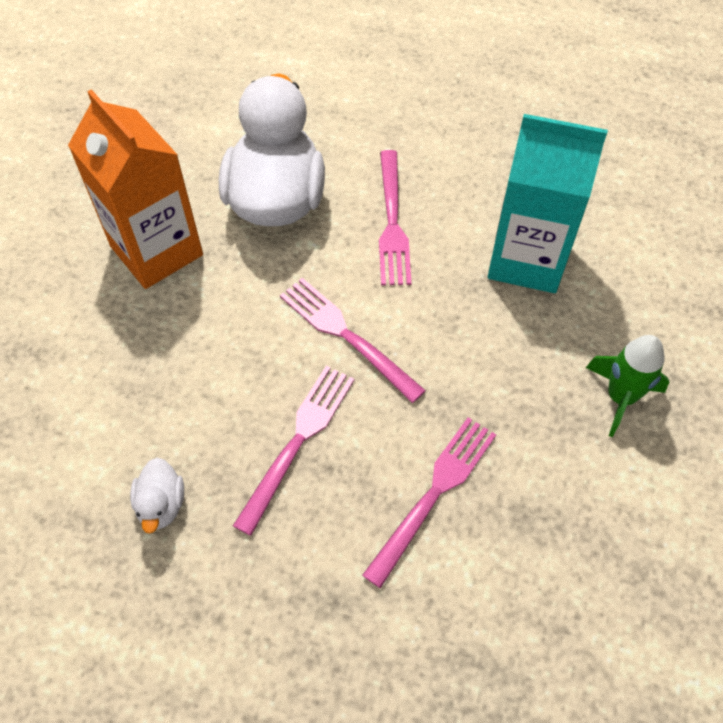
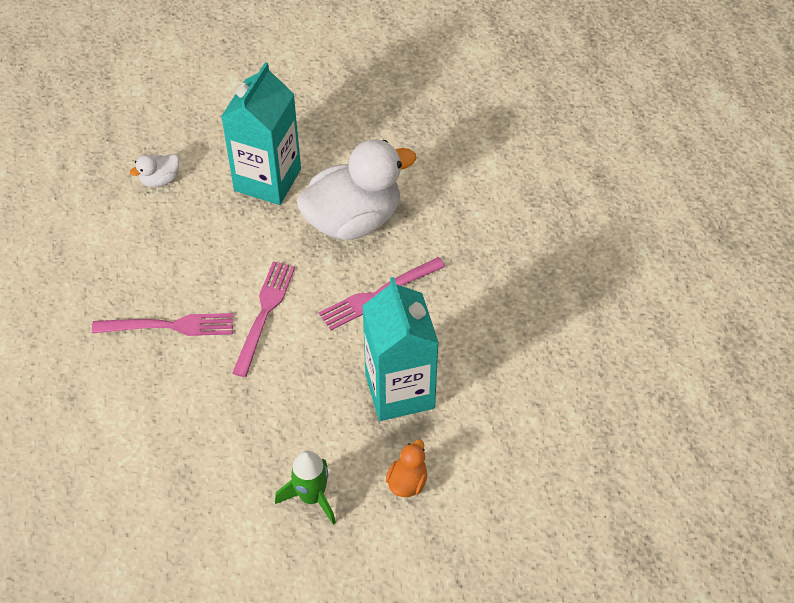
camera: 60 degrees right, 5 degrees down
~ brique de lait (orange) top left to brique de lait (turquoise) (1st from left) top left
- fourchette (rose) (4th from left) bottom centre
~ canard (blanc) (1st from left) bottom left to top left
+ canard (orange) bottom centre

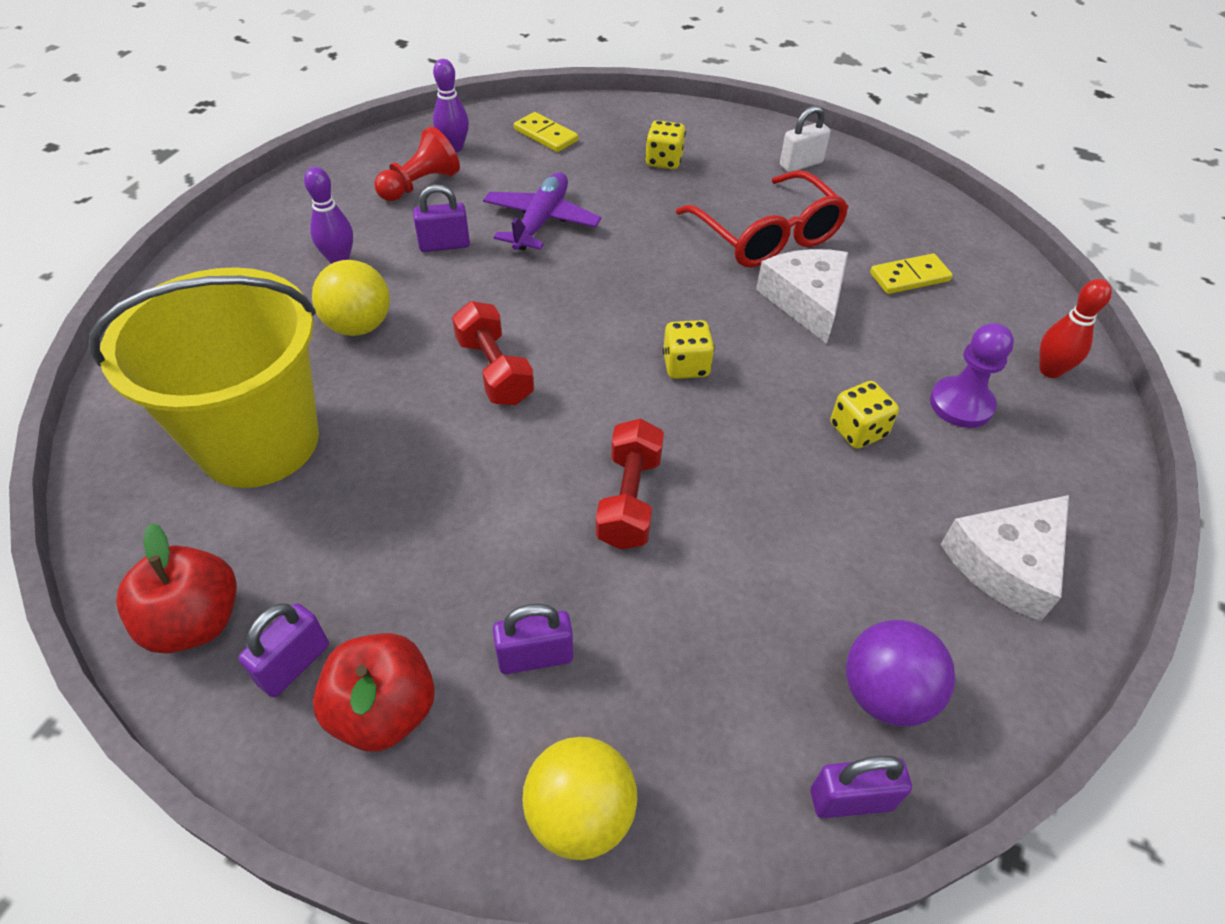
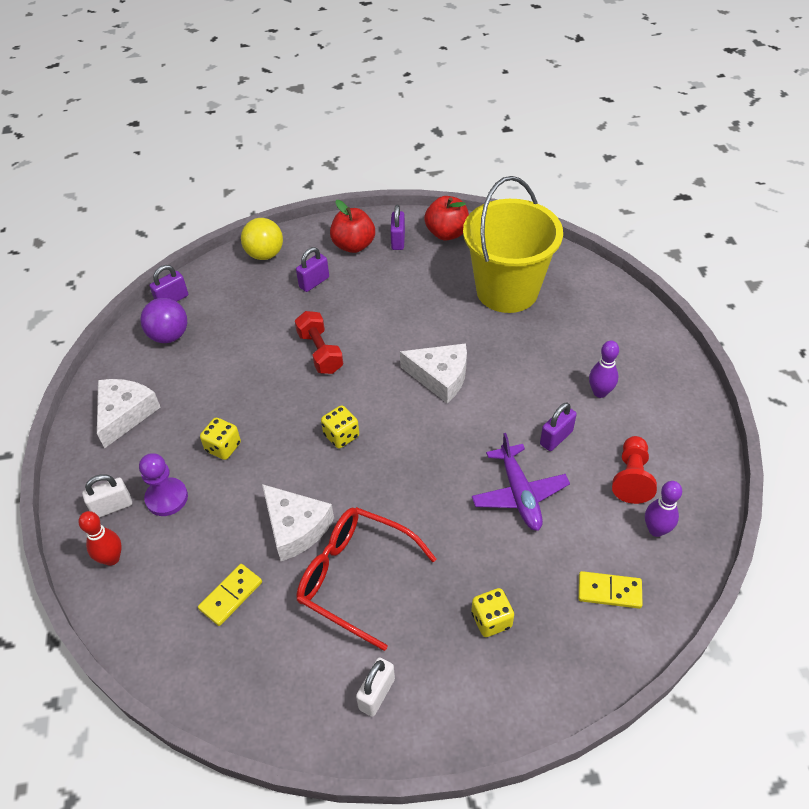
camera: 150 degrees right, 0 degrees up
- balle (jaune) (1st from left) top left
~ haltère (rouge) (1st from left) centre to fromage (blanc) (3rd from left) centre
+ cadenas (blanc) (1st from left) middle left

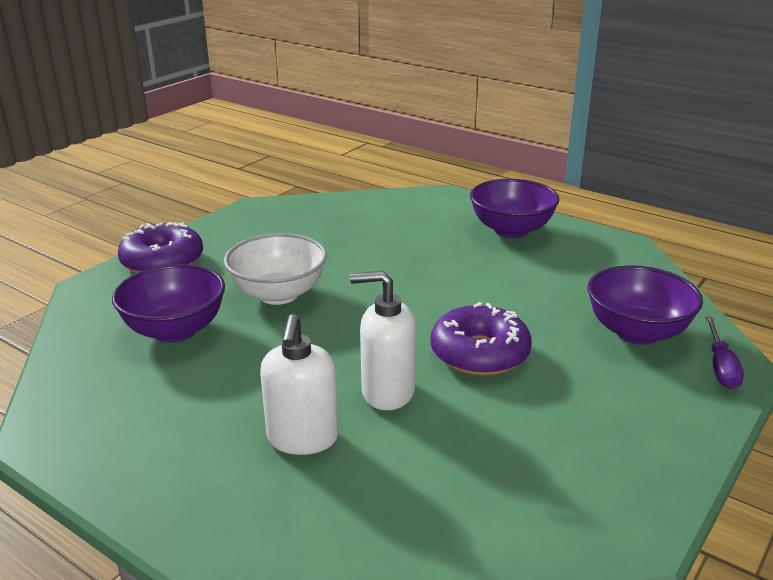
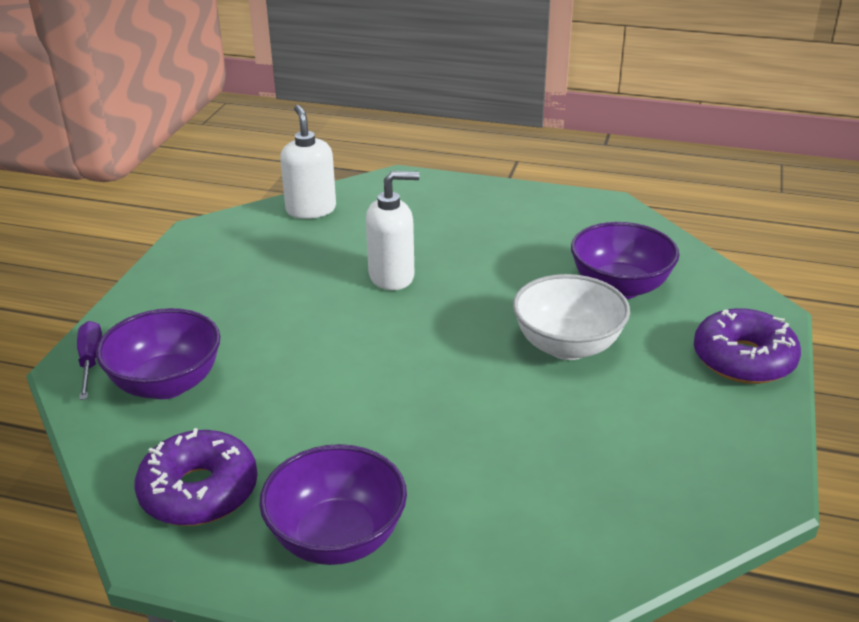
camera: 160 degrees right, 5 degrees up
~ beignet (violet) (2nd from left in the first image) centre to beignet (violet) (1st from left) bottom left
~ distributeur de savon (blanc) (1st from left) centre to top centre

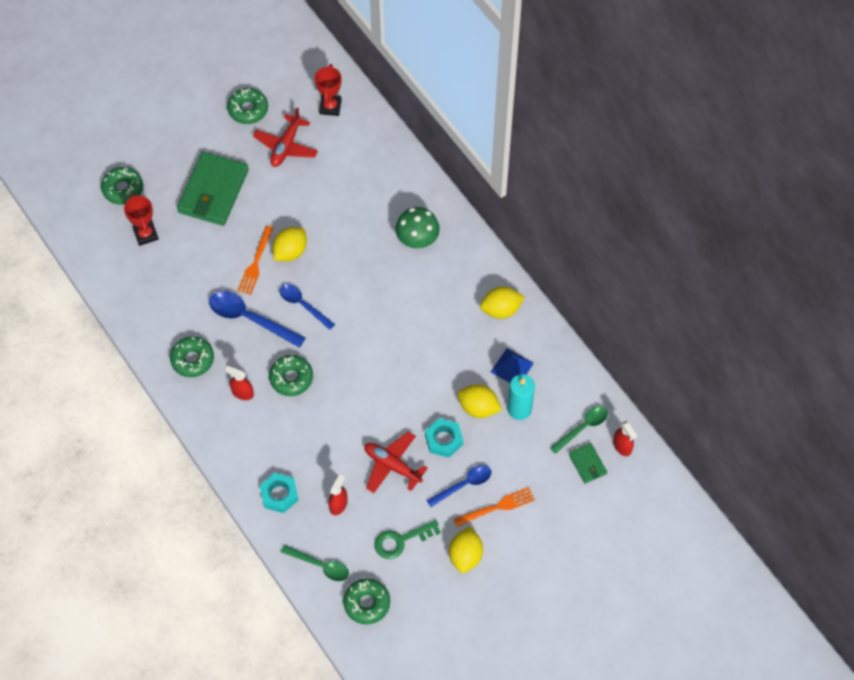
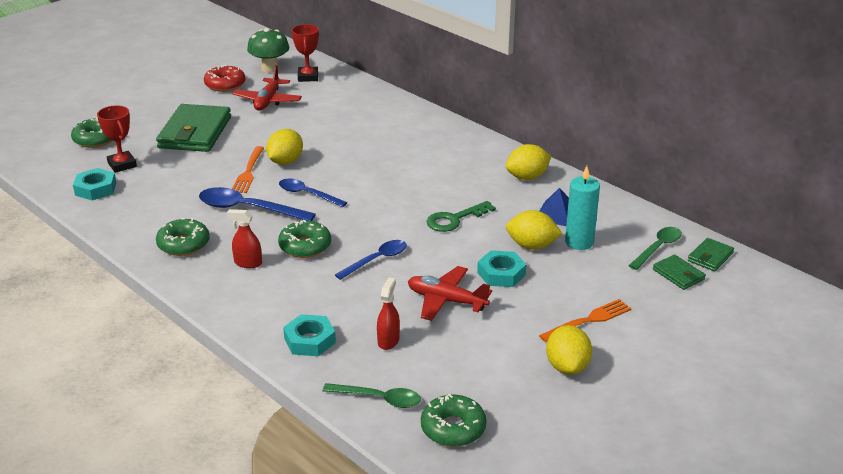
camera: 10 degrees left, 30 degrees down
~ beignet (vert) (3rd from left) top left to beignet (rouge) top left
~ champignon (vert) centre to top left
~ vaporisateur (rouge) (3rd from left) middle right to portefeuille (vert) (3rd from left) middle right
~ cuillère (bleu) (3rd from left) bottom centre to centre
~ clé (vert) bottom centre to centre
+ écrou (turquoise) (1st from left) middle left

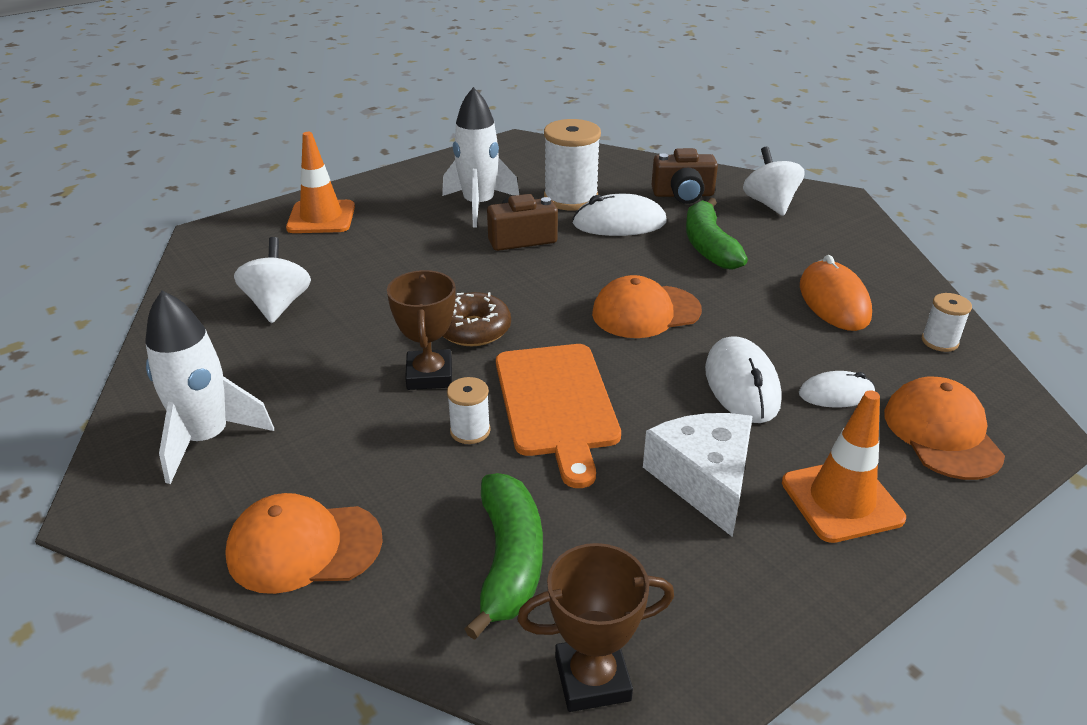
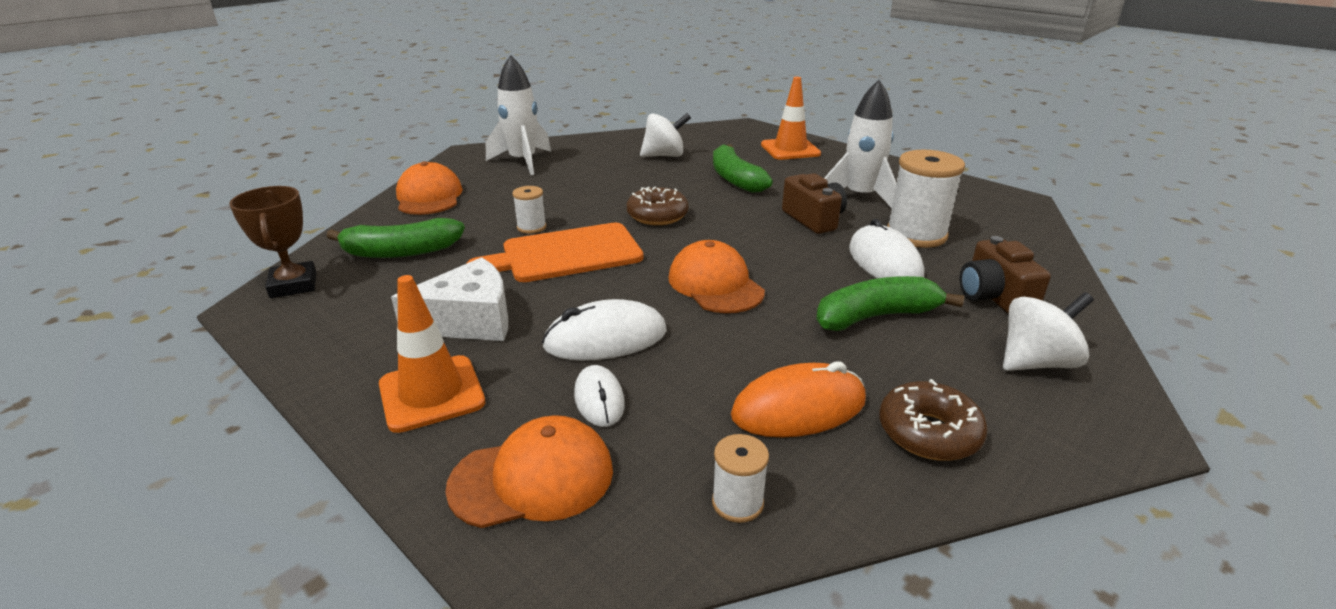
camera: 80 degrees right, 5 degrees down
- trophée (marron) (1st from left) centre
+ banane (vert) (2nd from left) top centre
+ beignet (marron) (2nd from left) bottom right

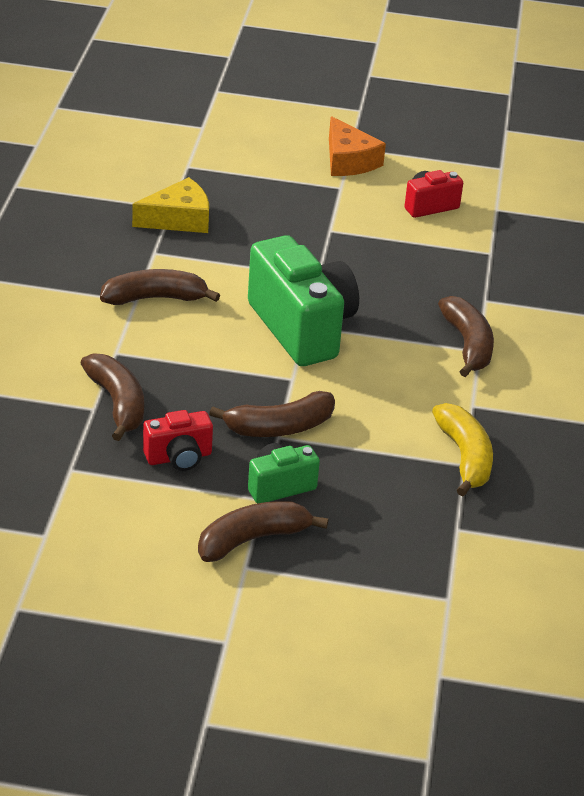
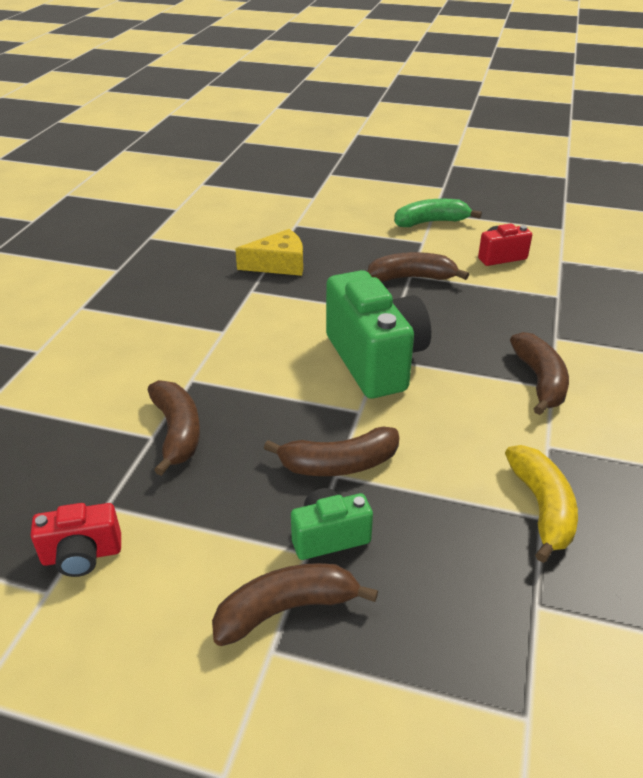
camera: 10 degrees right, 0 degrees up
~ fromage (orange) top centre to banane (vert) top right
~ banane (marron) (2nd from left in the first image) middle left to banane (marron) (4th from left) centre
~ appareil photo (rouge) (1st from left) middle left to bottom left

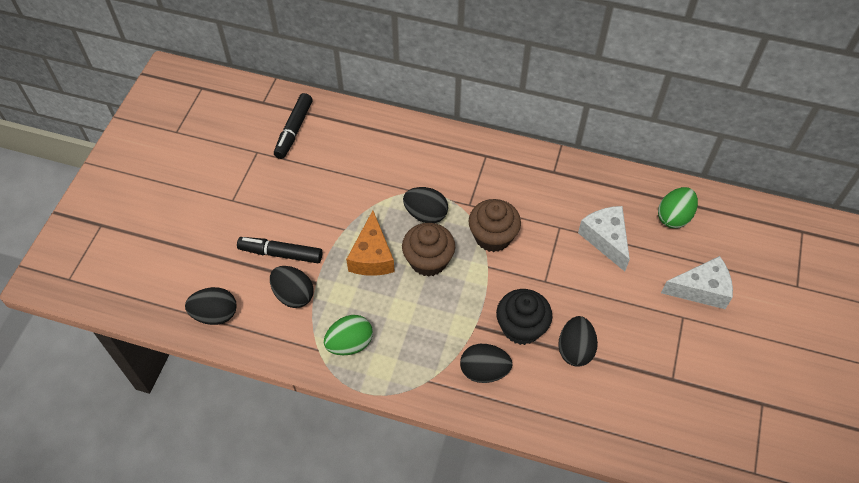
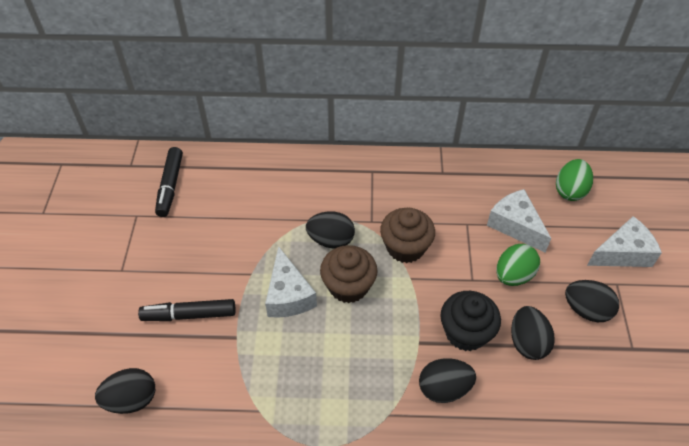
camera: 15 degrees left, 5 degrees down
~ fromage (orange) centre to fromage (blanc) (1st from left) centre
~ œuf (noir) (2nd from left in the first image) centre to œuf (noir) (5th from left) bottom right
~ œuf (vert) (1st from left) bottom centre to middle right

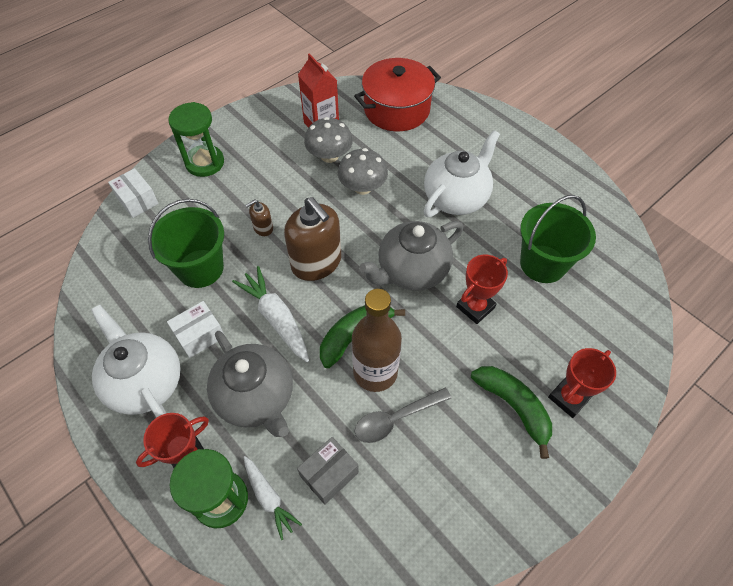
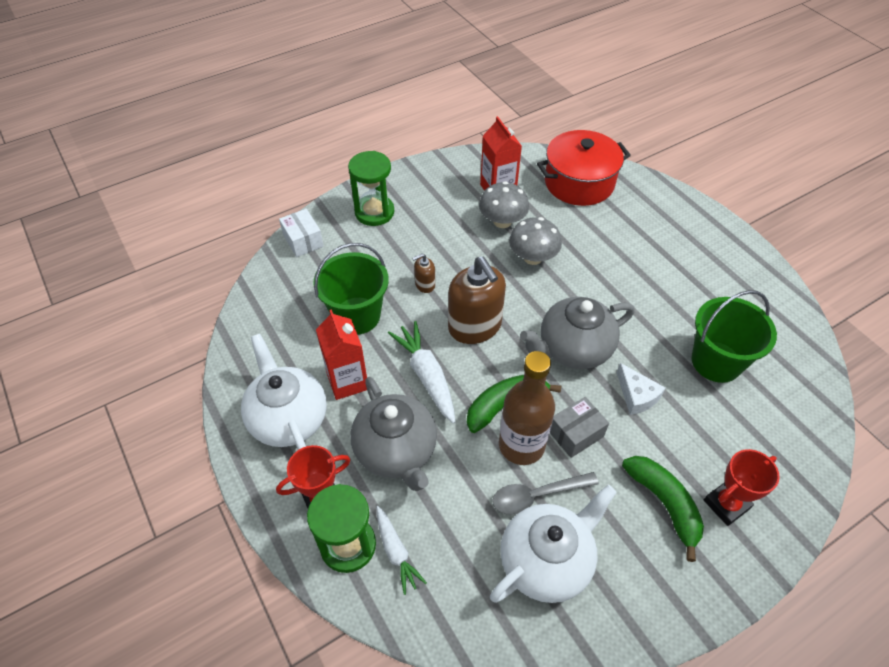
camera: 10 degrees right, 5 degrees down
~ théière (blanc) (2nd from left) top centre to bottom centre
~ trophée (rouge) (2nd from left) centre to fromage (blanc) middle right
~ boîte (blanc) (2nd from left) middle left to brique de lait (rouge) (1st from left) centre
~ boîte (gris) bottom centre to centre

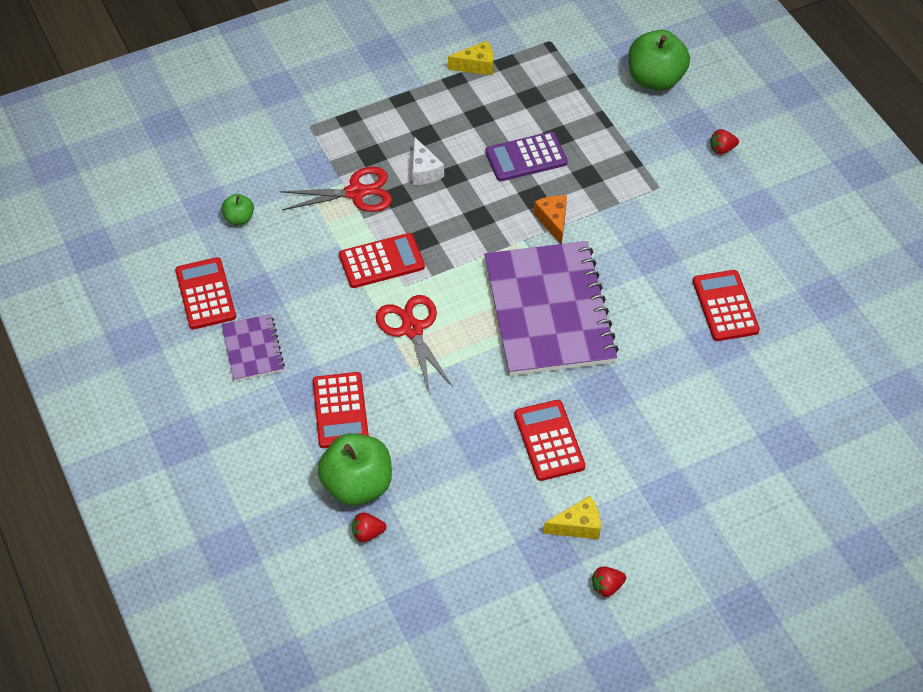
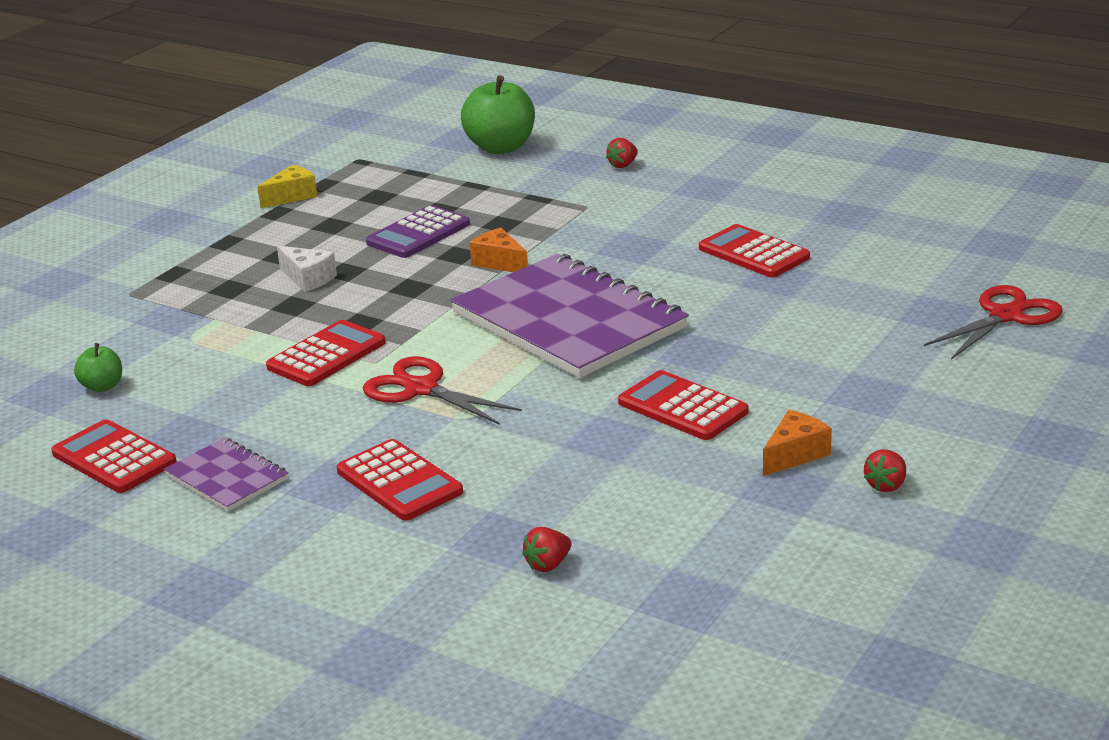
camera: 30 degrees left, 25 degrees down
~ ciseaux (rouge) (1st from left in the first image) top centre to ciseaux (rouge) (2nd from left) middle right
- pomme (vert) (2nd from left) bottom centre
~ fromage (jaune) (2nd from left) bottom centre to fromage (orange) (2nd from left) middle right

